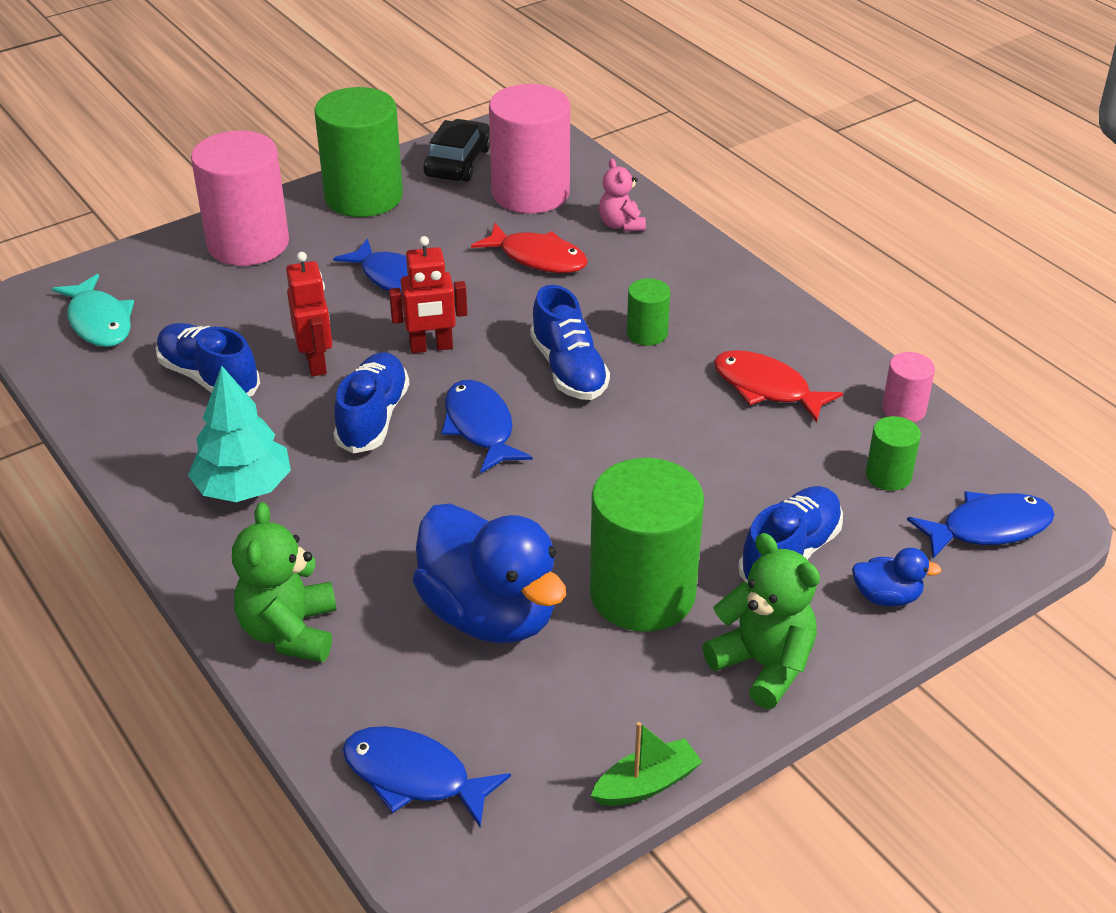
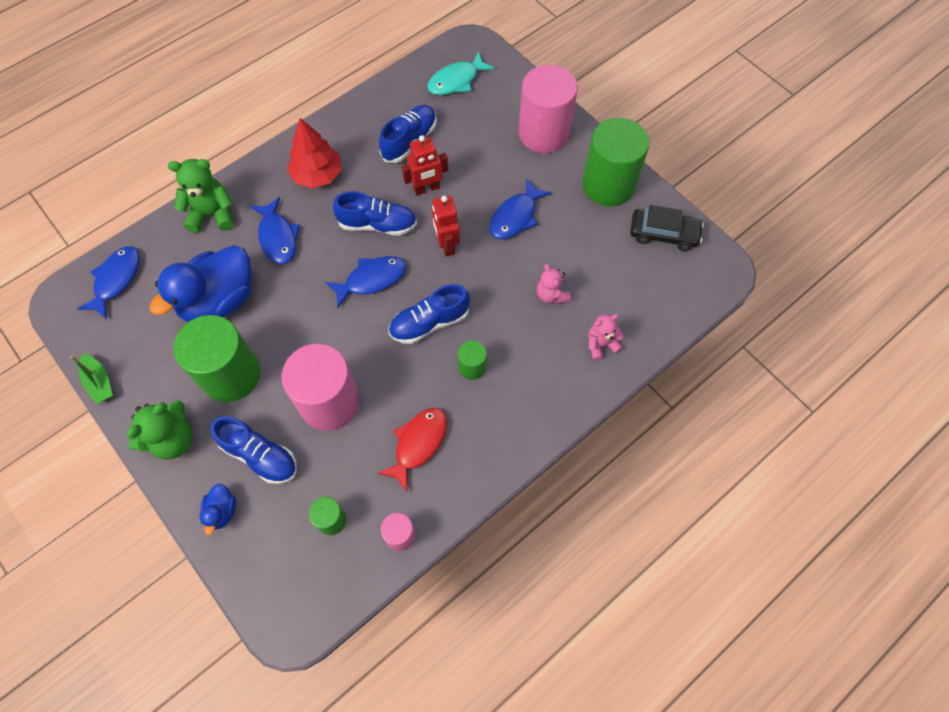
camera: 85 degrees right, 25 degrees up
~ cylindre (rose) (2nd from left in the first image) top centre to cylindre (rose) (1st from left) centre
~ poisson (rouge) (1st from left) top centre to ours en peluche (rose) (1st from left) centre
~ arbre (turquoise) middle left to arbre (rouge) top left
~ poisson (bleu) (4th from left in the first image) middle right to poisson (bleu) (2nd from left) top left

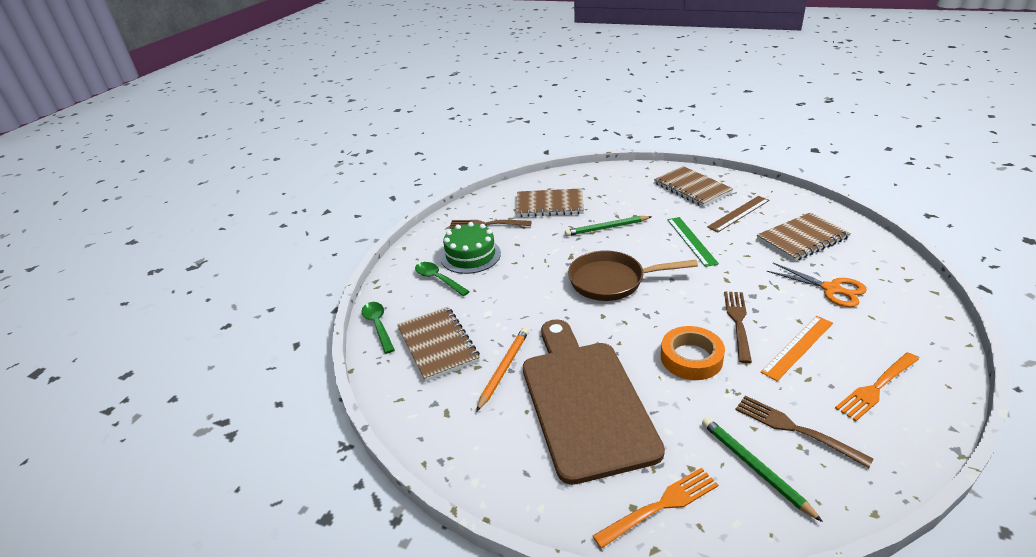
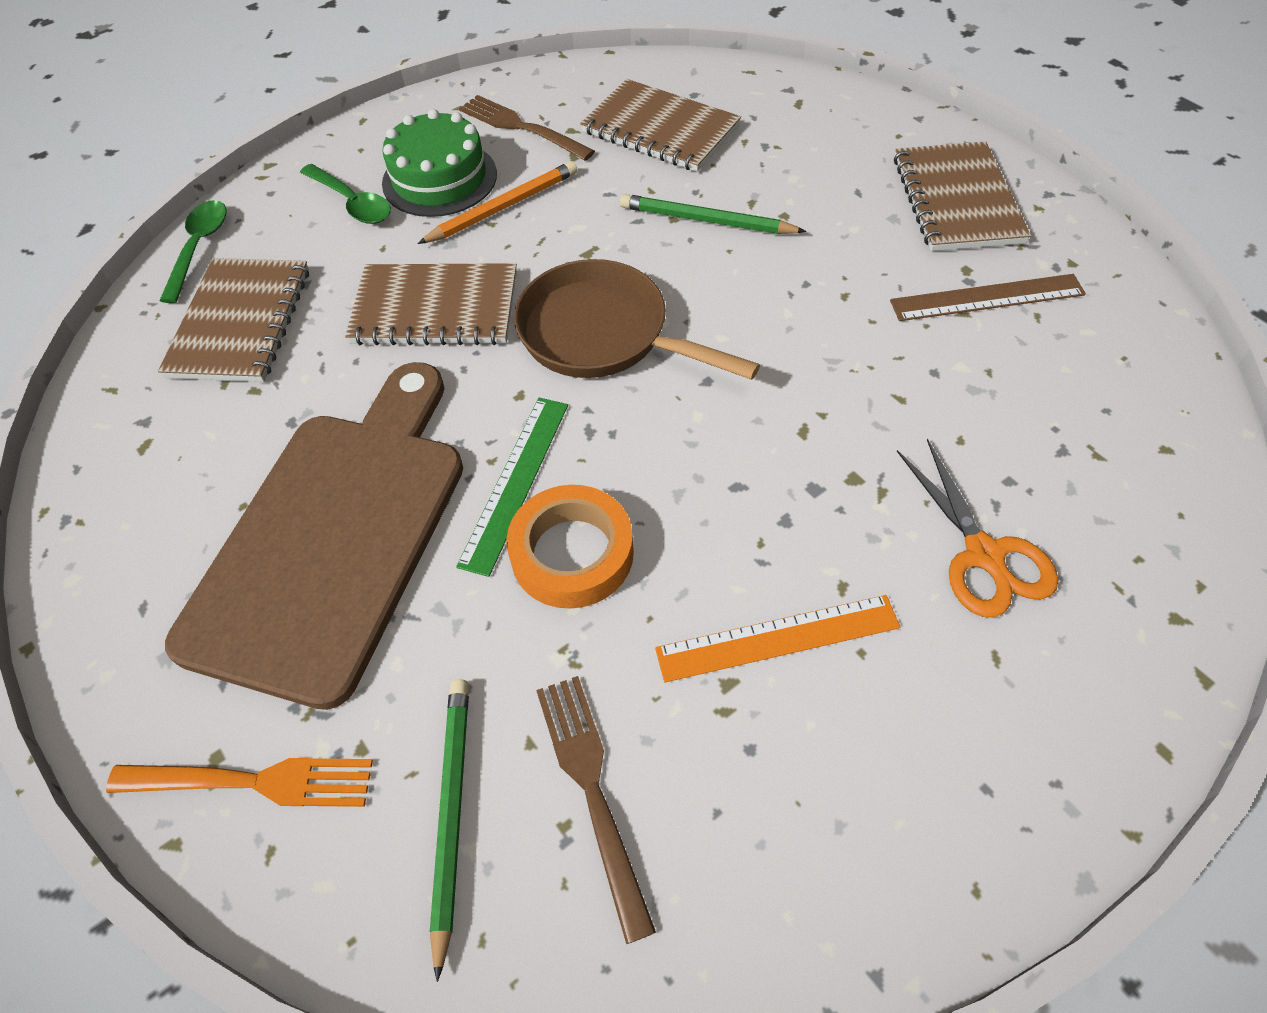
camera: 30 degrees right, 20 degrees up
~ carnet (marron) (4th from left in the first image) middle right to carnet (marron) (2nd from left) top centre
~ règle (vert) middle right to centre
~ cuillère (vert) (2nd from left) centre = top left 150 degrees clockwise
- fourchette (marron) (2nd from left) middle right
~ crayon (orange) centre to top centre
- fourchette (orange) (2nd from left) bottom right

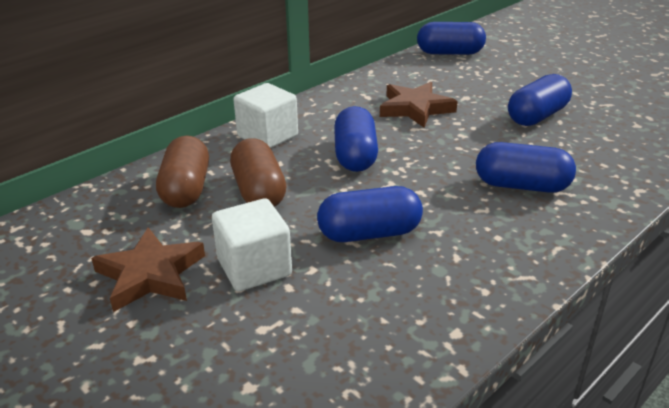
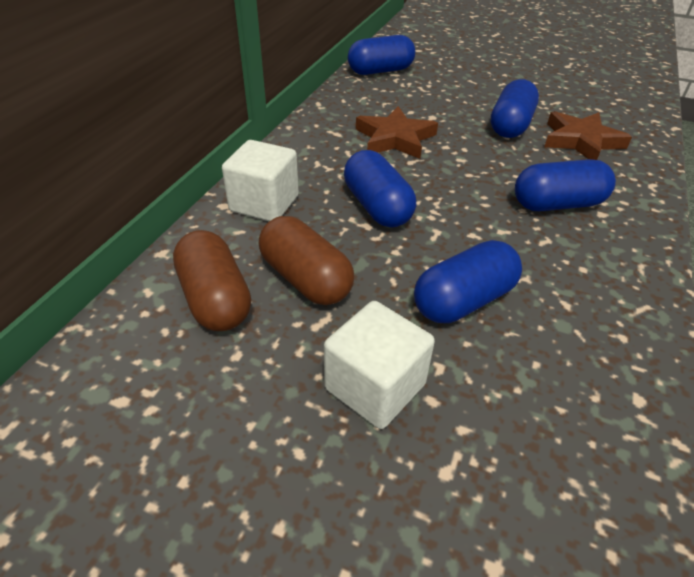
camera: 25 degrees left, 10 degrees up
~ étoile (marron) (1st from left in the first image) middle left to étoile (marron) (2nd from left) top right

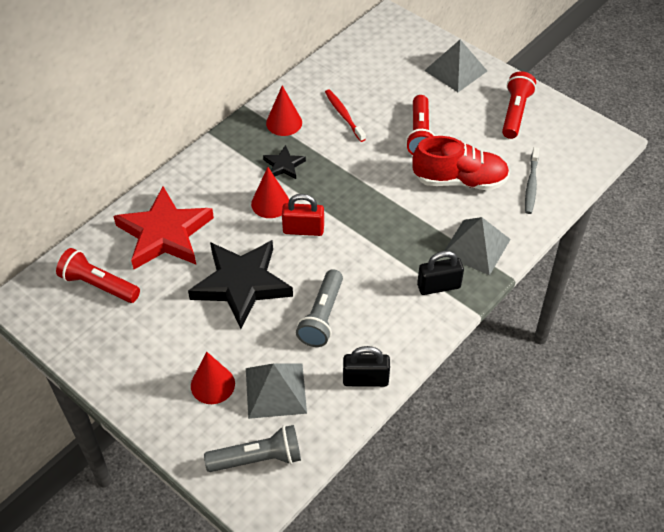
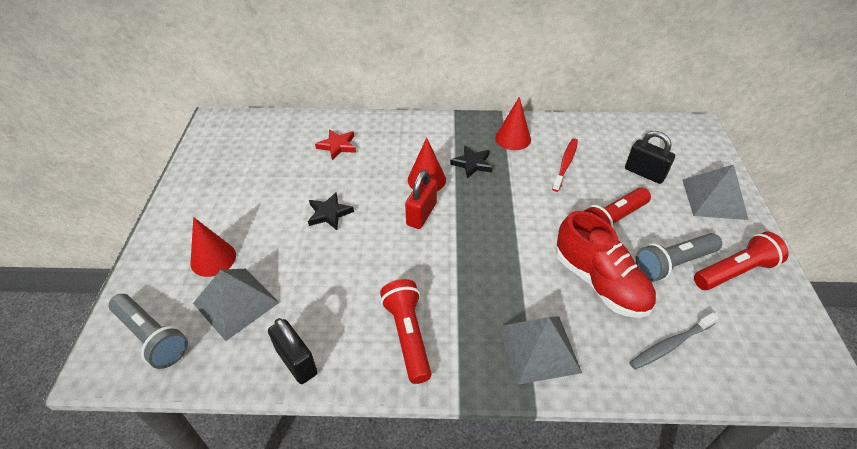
camera: 50 degrees right, 5 degrees down
~ étoile (rouge) middle left = top centre x0.46
~ cadenas (rouge) centre = centre 60 degrees clockwise
~ étoile (noir) (1st from left) centre = centre x0.46
~ lampe de poche (rouge) (1st from left) middle left to bottom centre
~ cadenas (noir) (2nd from left) centre to middle right
~ lampe de poche (gris) (2nd from left) centre to middle right

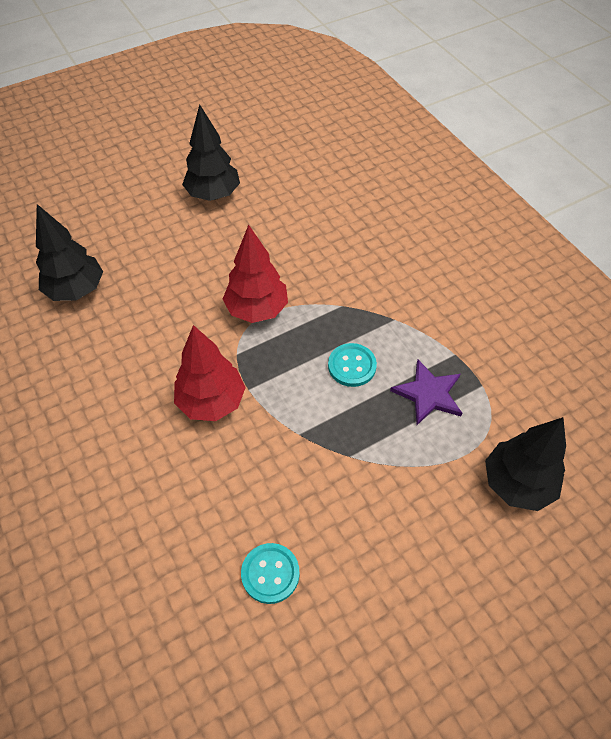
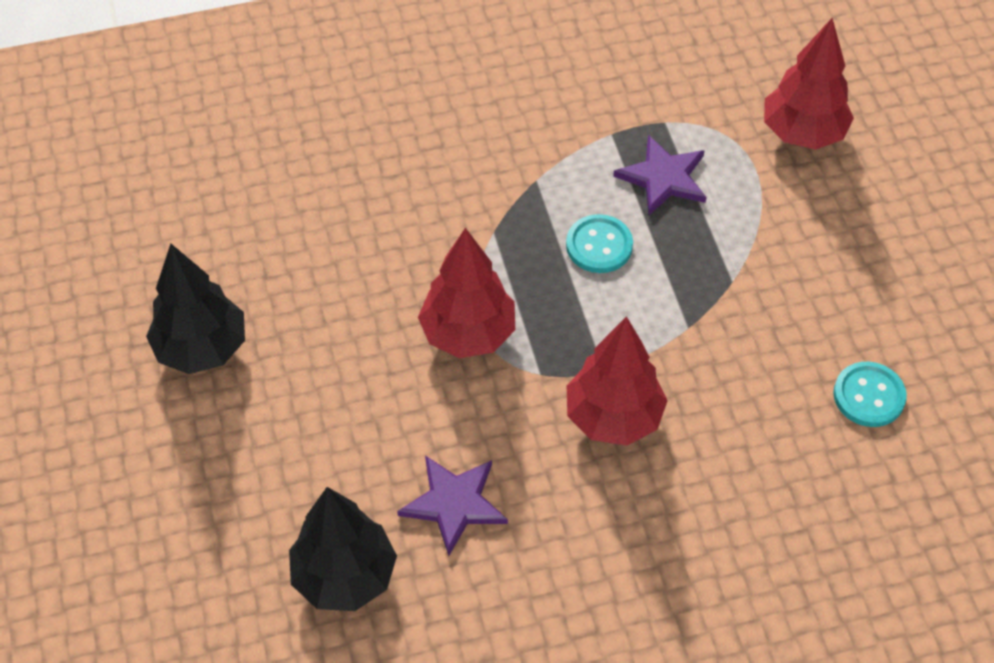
camera: 75 degrees left, 0 degrees up
~ arbre (noir) (3rd from left) middle right to arbre (rouge) (3rd from left) top right
+ étoile (violet) (1st from left) bottom centre

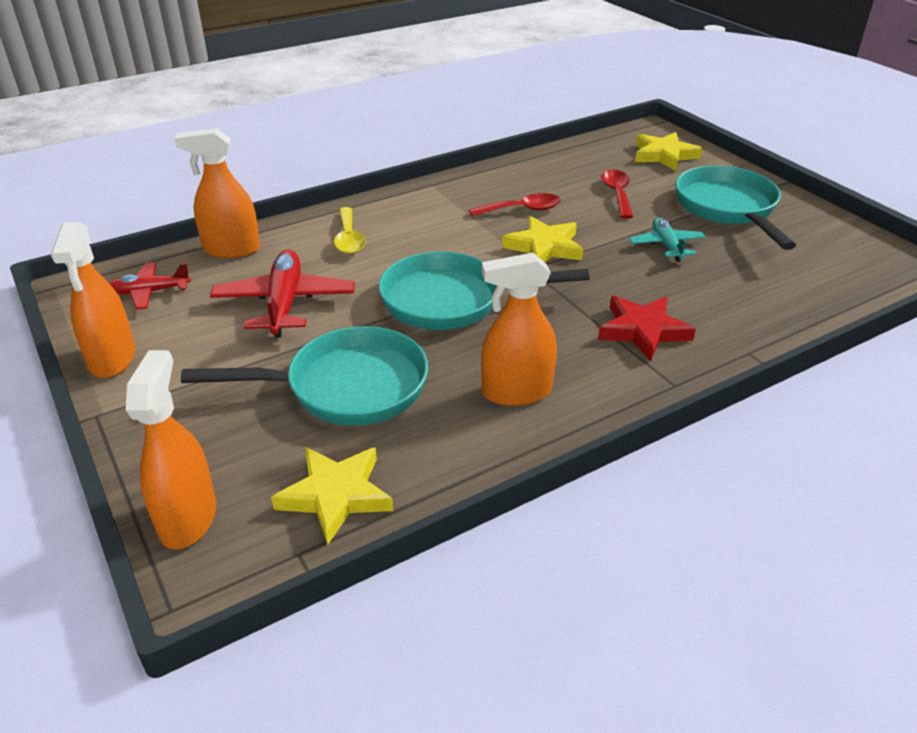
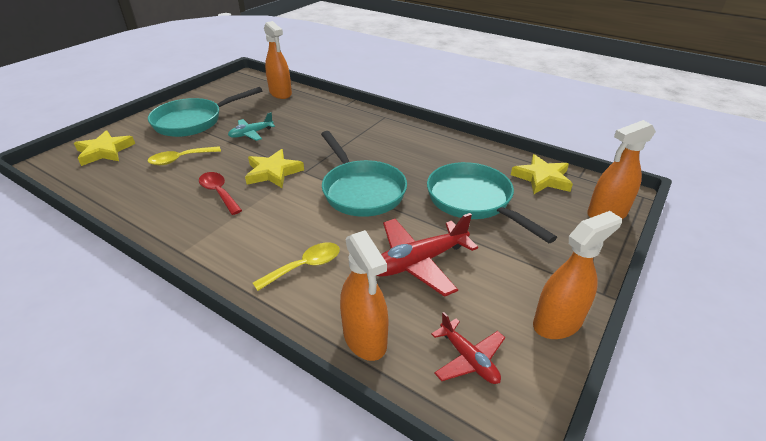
camera: 115 degrees left, 0 degrees up
~ cuillère (rouge) (2nd from left) top right to cuillère (jaune) (1st from left) middle left
~ vaporisateur (orange) (4th from left in the first image) centre to vaporisateur (orange) (1st from left) top centre
- étoile (rouge) middle right

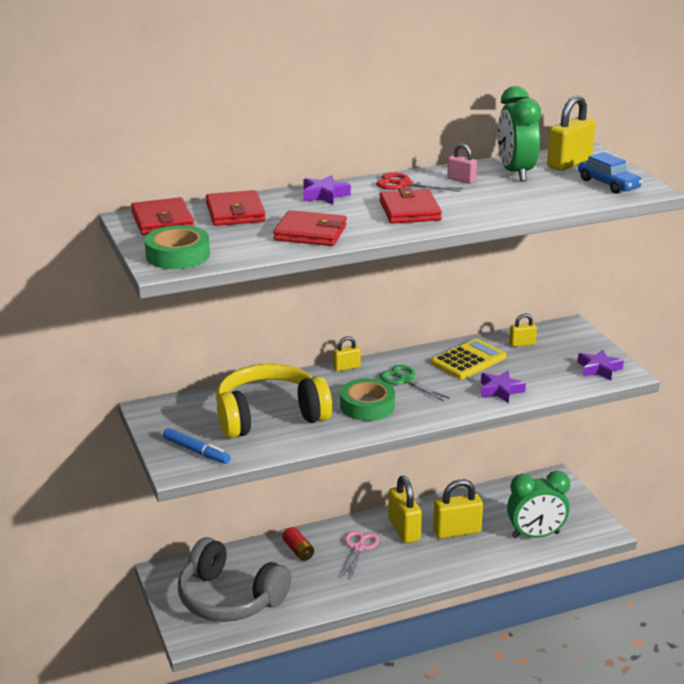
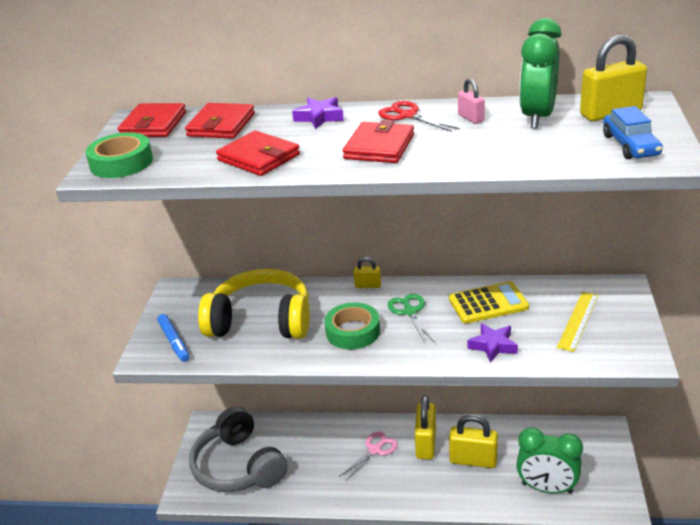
camera: 30 degrees right, 5 degrees up
- cadenas (jaune) (4th from left) middle right
- étoile (violet) (3rd from left) middle right
- pile (rouge) bottom centre
+ règle (jaune) middle right

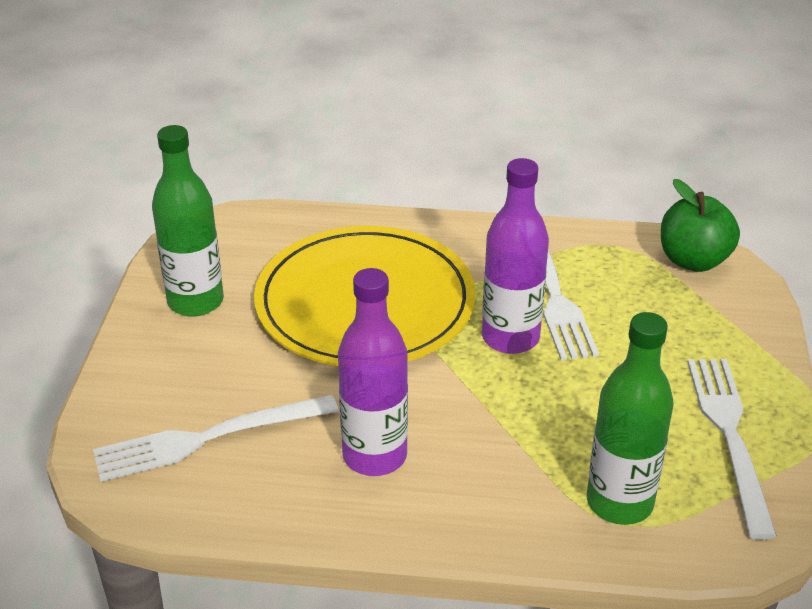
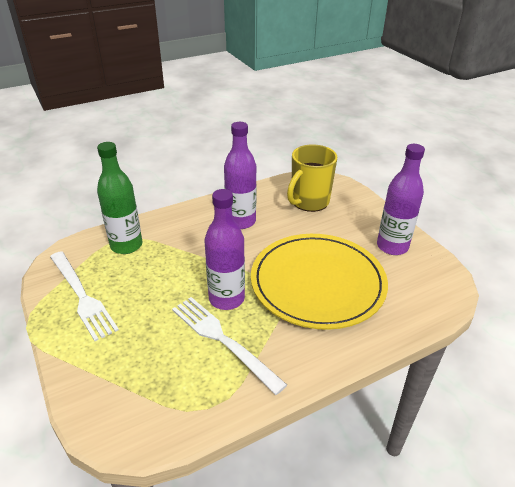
camera: 145 degrees right, 0 degrees up
~ bouteille (vert) (1st from left) middle left to bouteille (violet) (3rd from left) middle right
- pomme (vert) middle right
~ fourchette (blanc) (1st from left) bottom left to tasse (jaune) centre

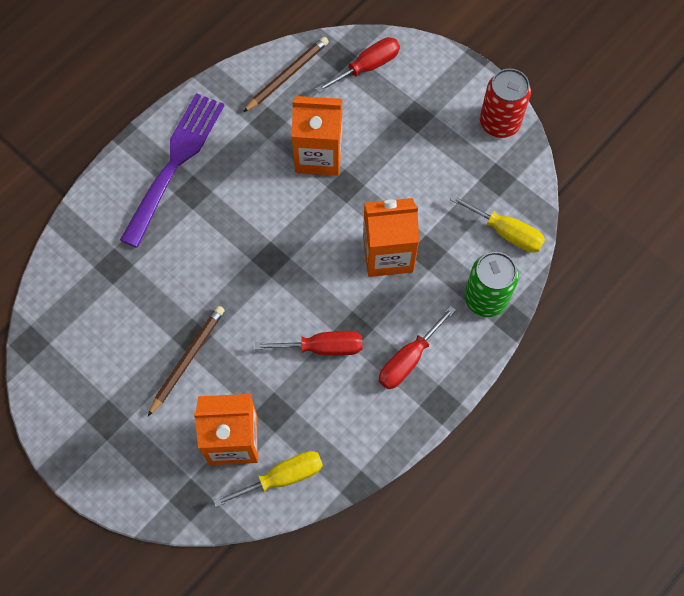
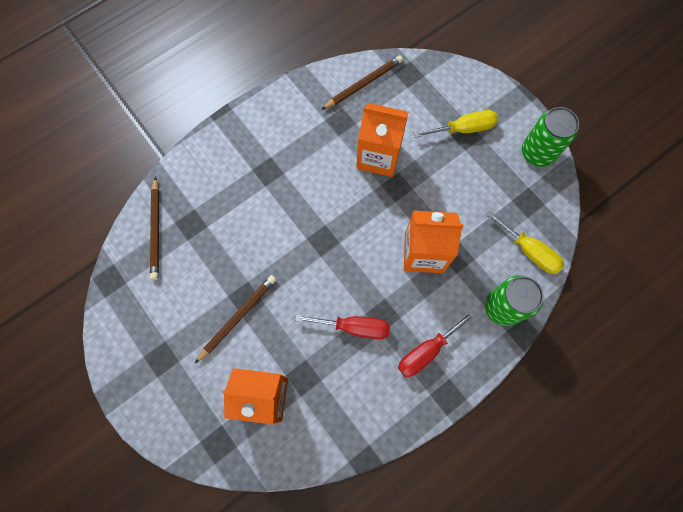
camera: 10 degrees right, 5 degrees up
- tournevis (rouge) (2nd from left) top centre
~ canette (rouge) top right to canette (vert) (2nd from left) top right
- fourchette (violet) top left
~ tournevis (jaune) (1st from left) bottom centre to top right
+ crayon (marron) (1st from left) middle left

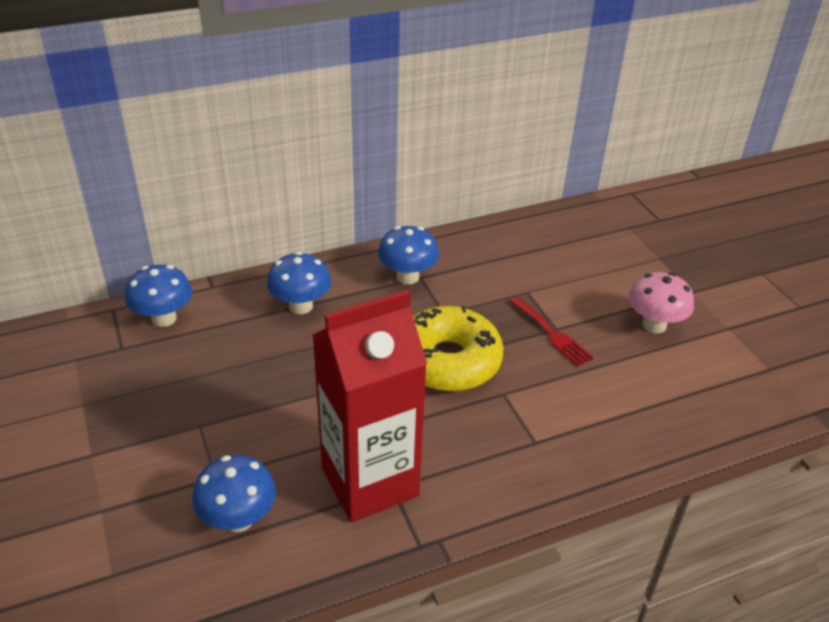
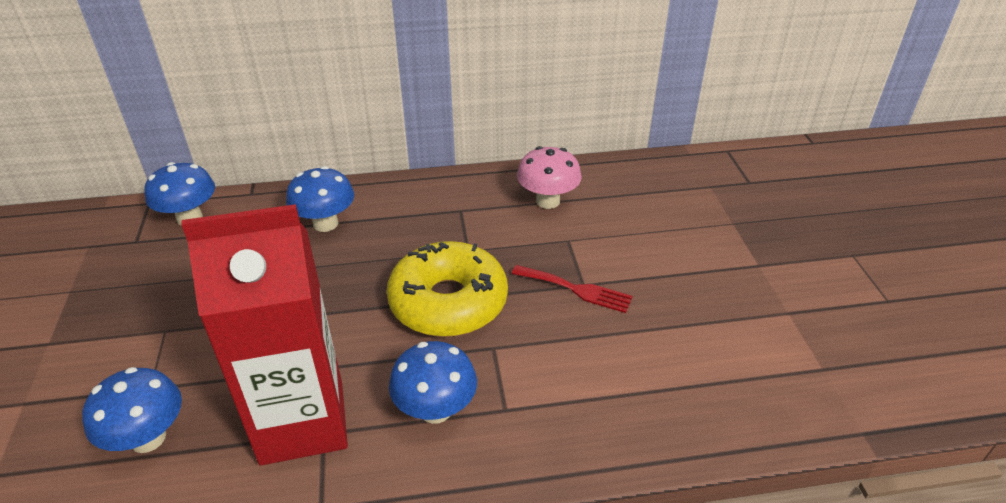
camera: 15 degrees right, 0 degrees up
~ champignon (bleu) (4th from left) centre to bottom centre
~ champignon (rose) middle right to centre
~ fourchette (rouge) centre = centre 45 degrees counterclockwise

